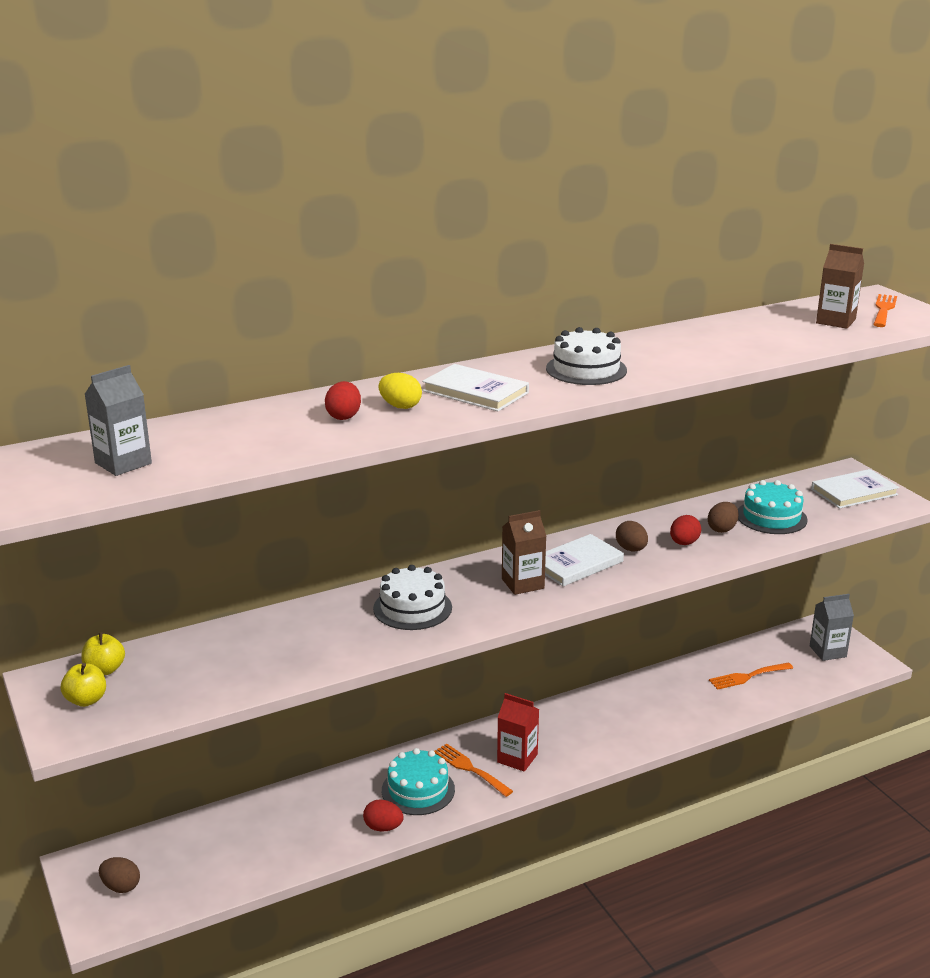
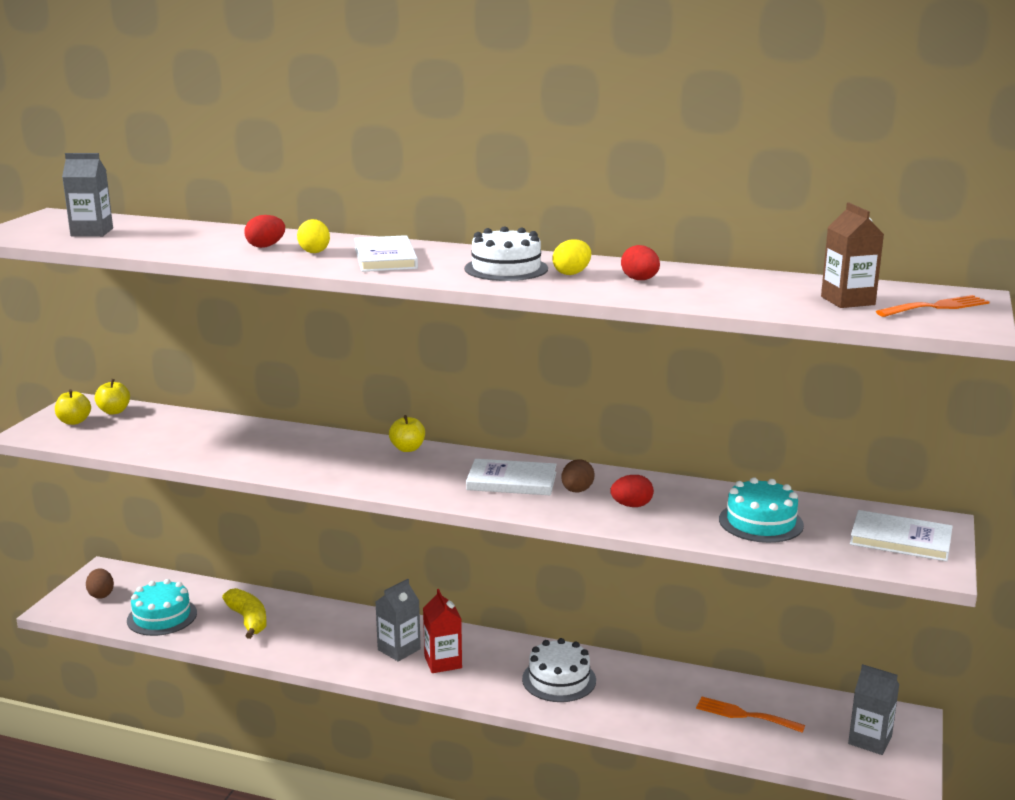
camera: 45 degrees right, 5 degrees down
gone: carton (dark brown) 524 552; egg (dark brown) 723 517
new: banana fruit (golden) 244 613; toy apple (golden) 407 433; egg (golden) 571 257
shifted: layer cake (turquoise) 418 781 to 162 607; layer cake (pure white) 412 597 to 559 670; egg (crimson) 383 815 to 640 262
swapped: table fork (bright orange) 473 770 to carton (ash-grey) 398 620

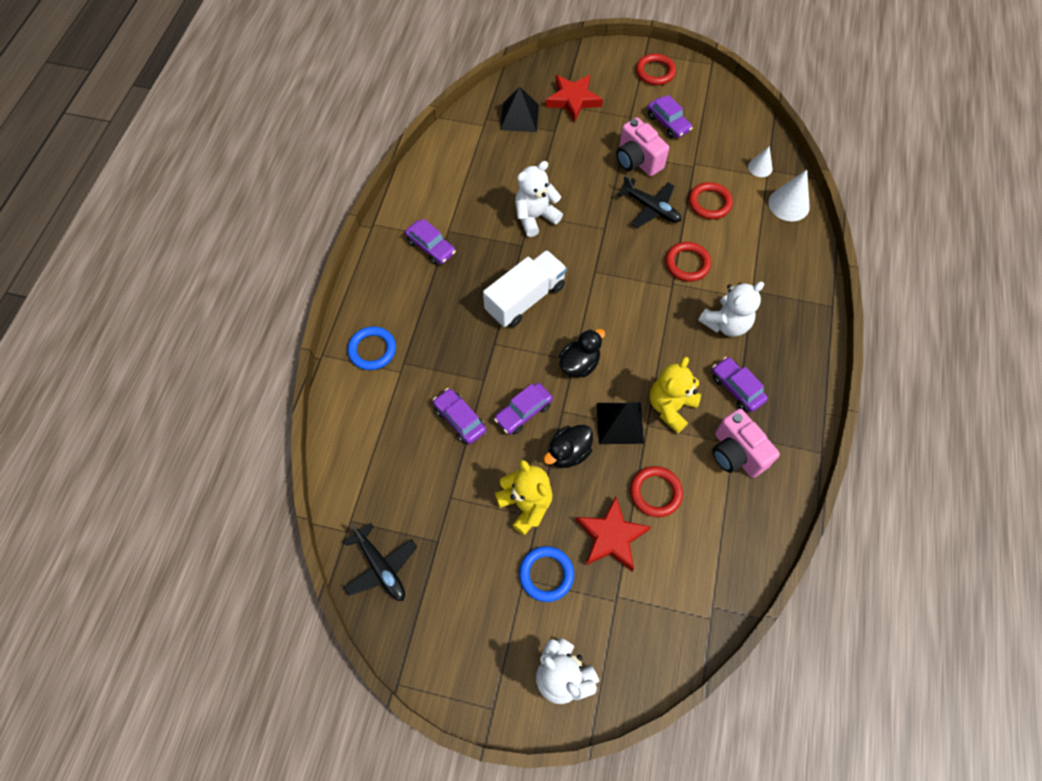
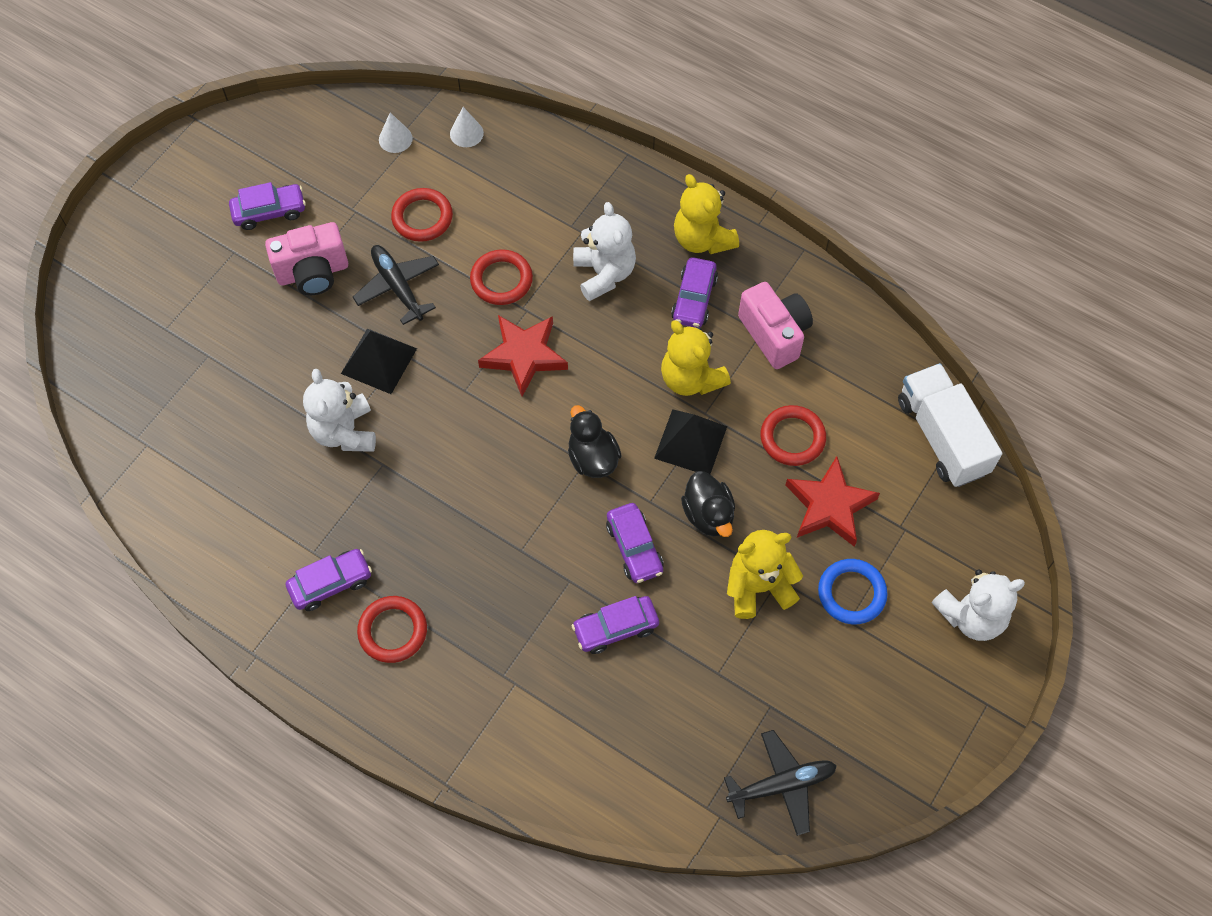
camera: 70 degrees left, 0 degrees up
gone: hoop (royal blue) 372 348
new: teddy bear (golden) 706 214
shifted: solid pyramid (black) 519 109 to 379 361; hoop (crimson) 656 69 to 392 629; star shape (crimson) 574 99 to 523 356; truck (pure white) 525 288 to 950 425
rotated: aeroplane (black) 649 201 = 396 285 90 degrees counterclockwise; toy car (purple) 740 384 = 694 292 60 degrees counterclockwise; photo camera (rose-pink) 746 443 = 775 325 105 degrees counterclockwise
scaled: cone shape (pure white) 789 195 = 467 127 x0.61

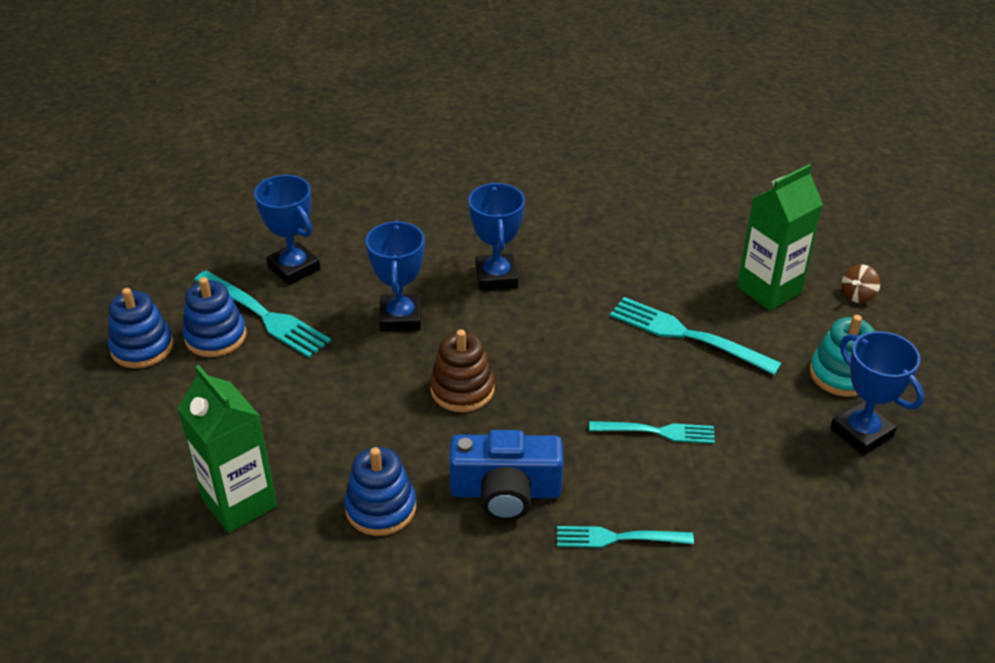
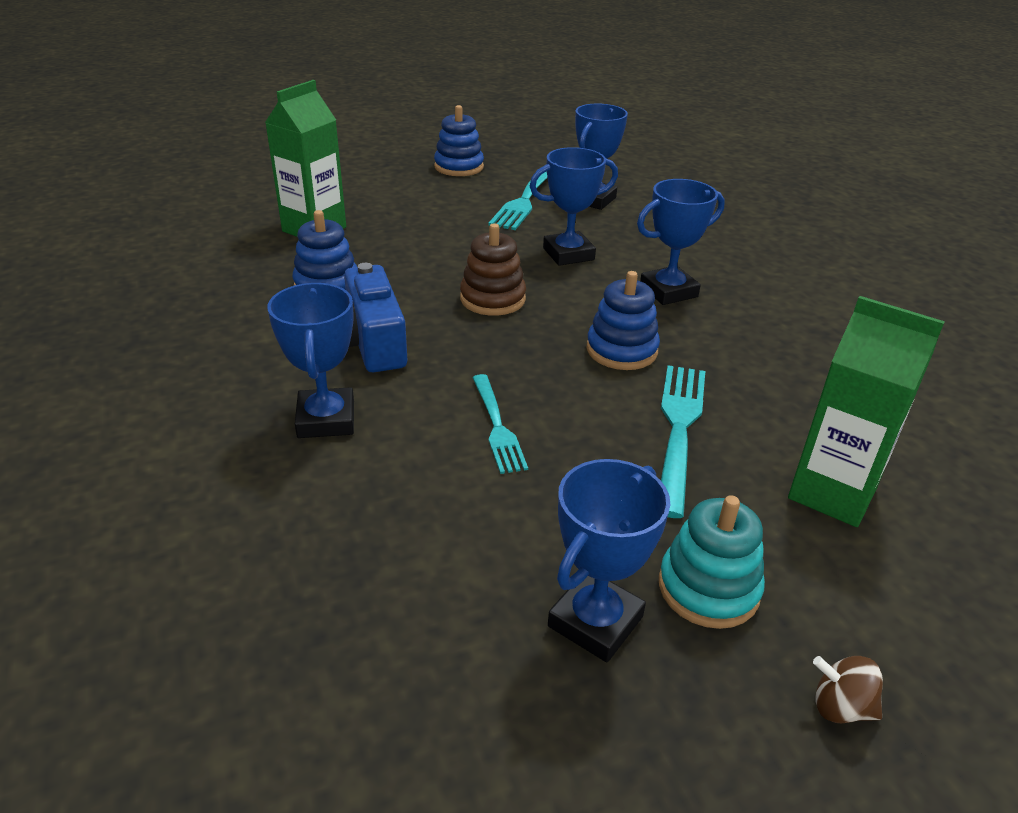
camera: 70 degrees right, 5 degrees down
shifted: ring stacker (royal blue) 214 317 to 623 320; toy top (dark brown) 860 283 to 848 689
swapped: table fork (turquoise) 625 537 to award cup (royal blue) 310 360

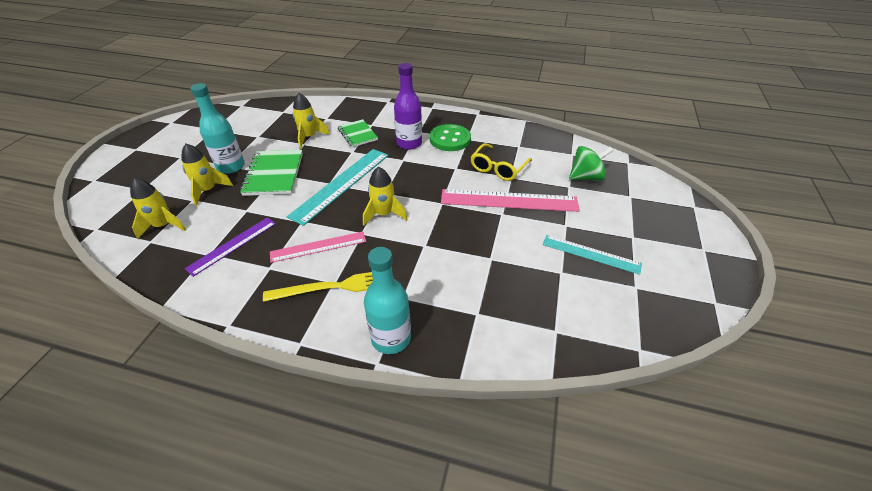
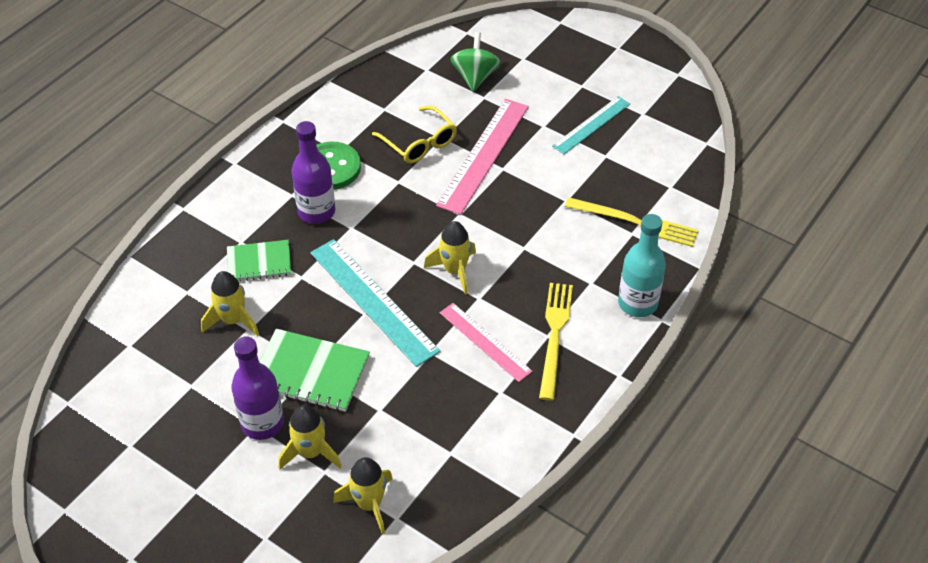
camera: 70 degrees left, 5 degrees up
gone: measuring stick (purple) 230 247
new: table fork (golden) 631 222
repainted: bottle (turquoise) 217 128 to bottle (purple) 257 388
rotated: measuring stick (rose-pink) 318 247 = 486 342 45 degrees counterclockwise

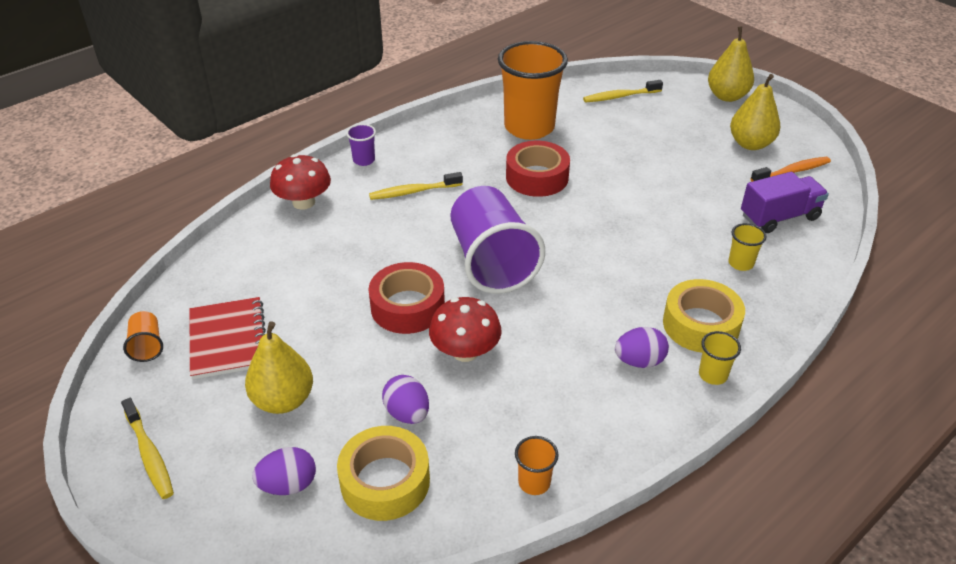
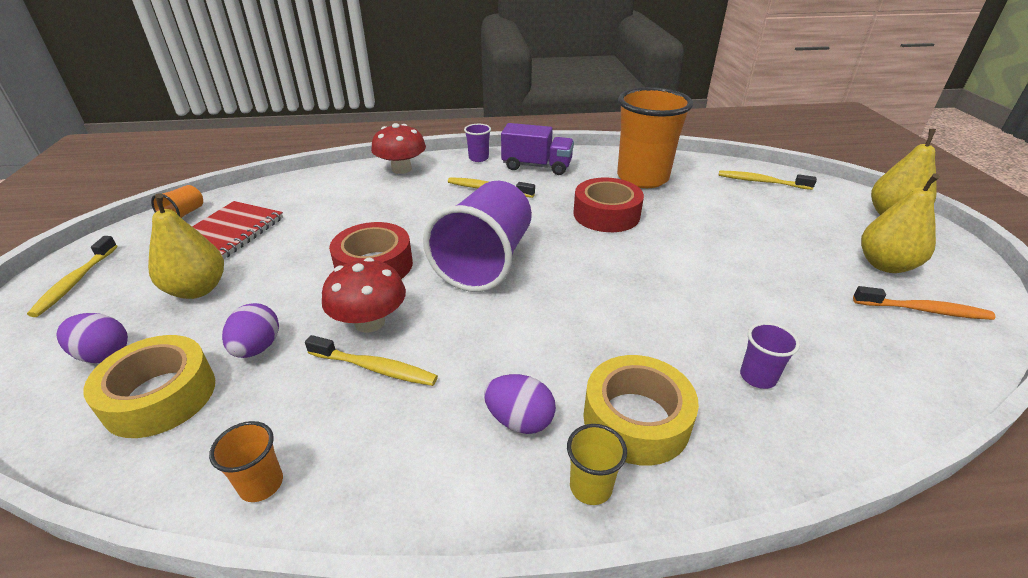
camera: 35 degrees right, 5 degrees down
new: toothbrush (golden) 371 360
shifted: truck (purple) 785 202 to 537 149
repainted: beaker (golden) 747 247 to beaker (purple) 770 355

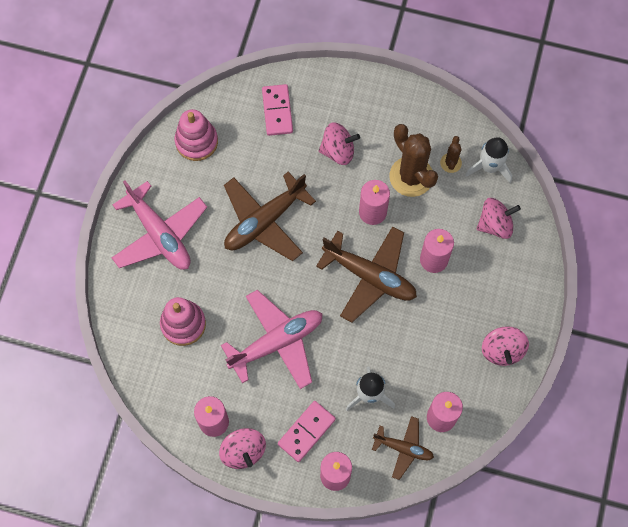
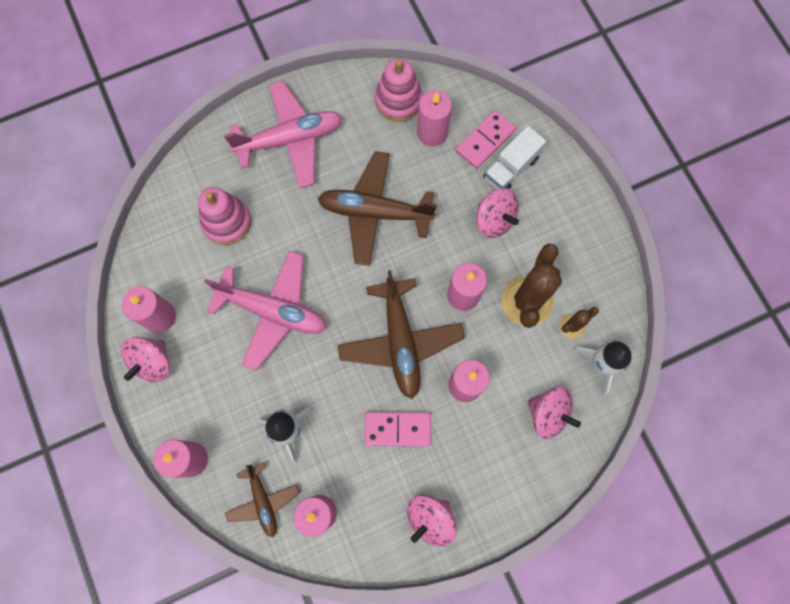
camera: 50 degrees right, 5 degrees up
new: pillar candle (rose-pink) 434 118; truck (pure white) 514 157
shifted: domino tile (rose-pink) 307 431 to 398 429
rotated: aeroplane (rose-pink) 159 225 = 283 134 120 degrees counterclockwise

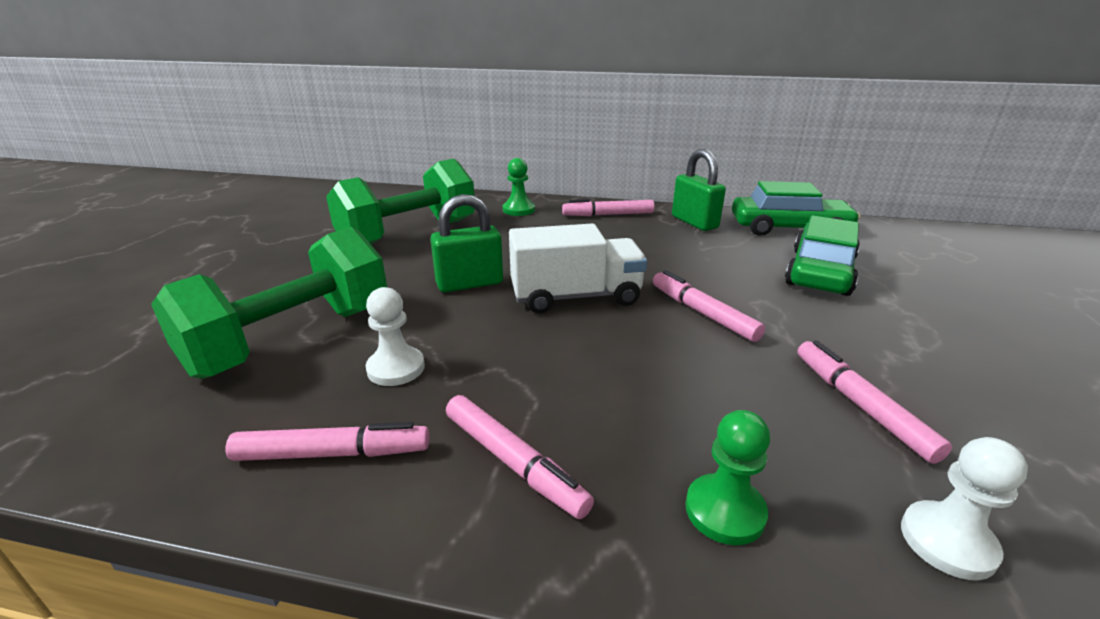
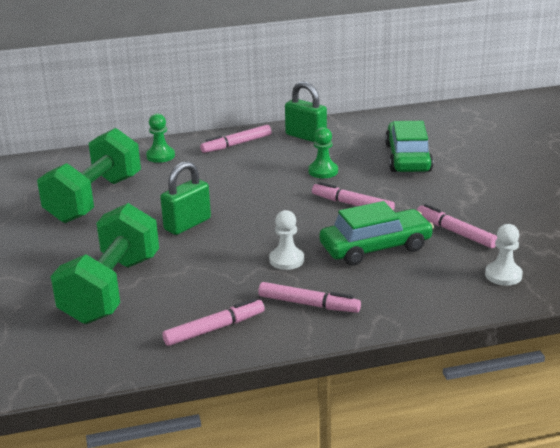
camera: 25 degrees left, 0 degrees up
gone: truck (pure white) 578 268
shifted: pawn (pure white) 395 336 to 286 240; pawn (green) 727 477 to 323 152; toy car (green) 796 208 to 376 233

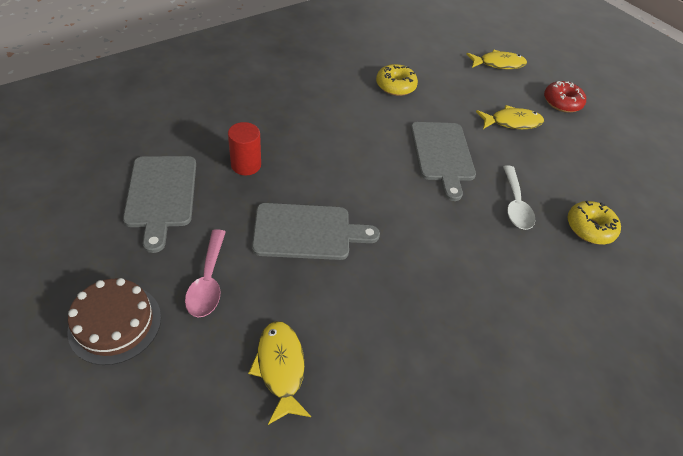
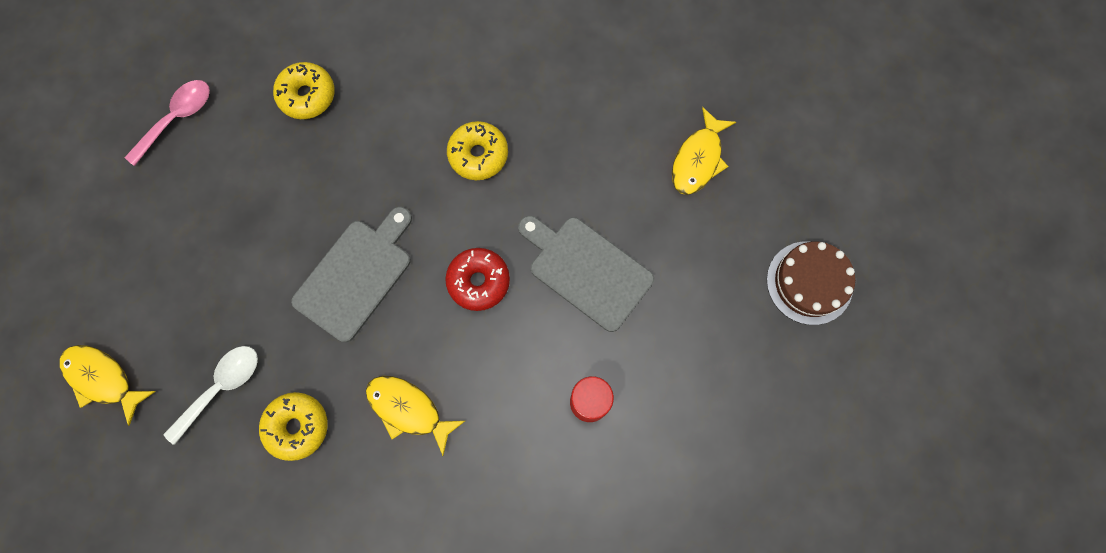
camera: 135 degrees left, 25 degrees up
gone: chopping board (ash-grey) 159 204
new: doughnut (golden) 477 150
shifted: teaspoon (rose-pink) 205 273 to 167 123; teaspoon (pure white) 519 197 to 211 395; toy fish (golden) 510 117 to 415 416; doughnut (crimson) 565 97 to 477 279

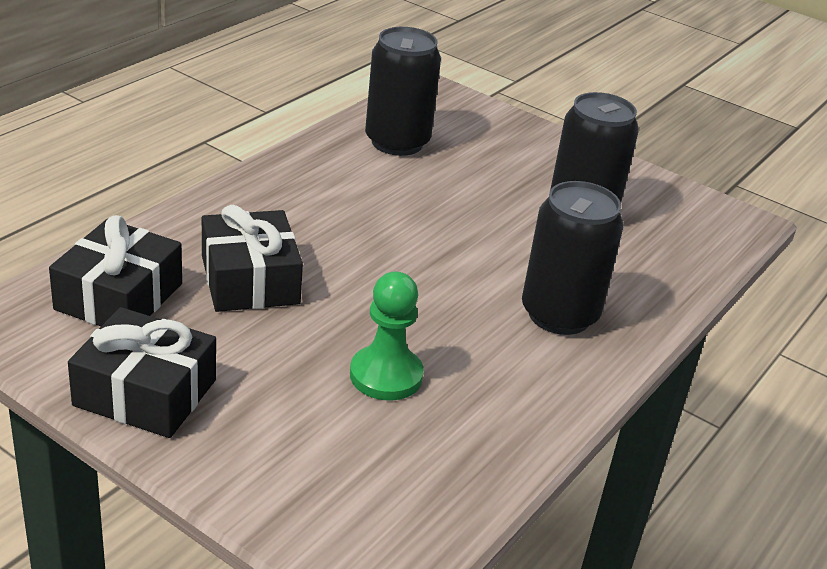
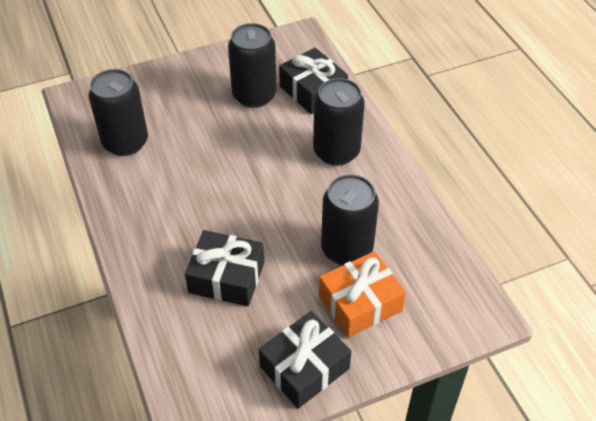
camera: 55 degrees left, 15 degrees up
new: wrapped gift (bright orange) 362 294
shifted: wrapped gift (black) 115 270 to 313 81
swapped: pawn (green) 387 336 to can (black) 350 219

